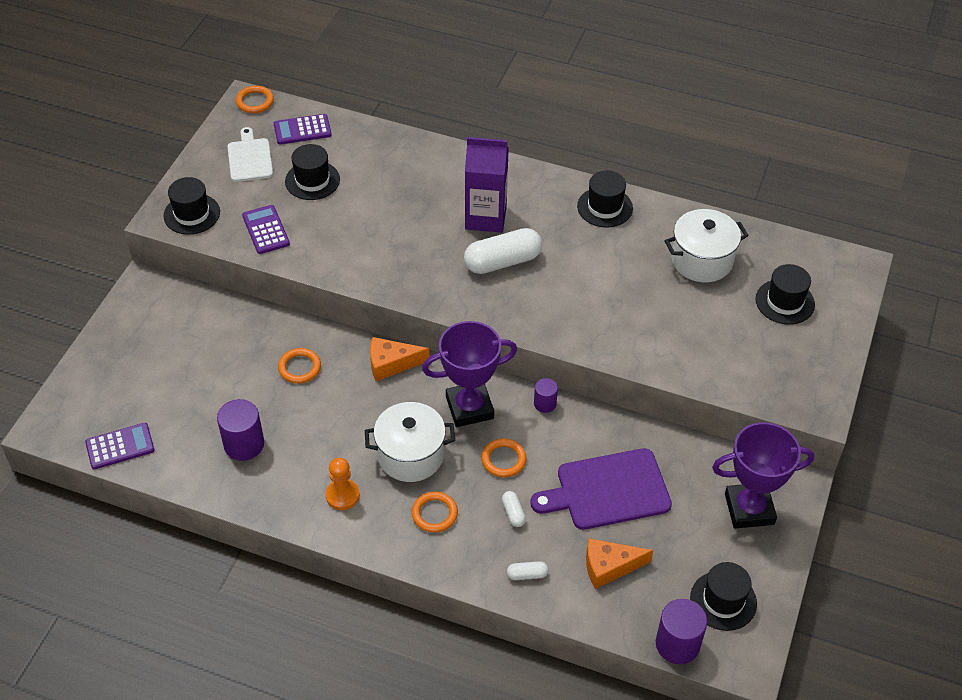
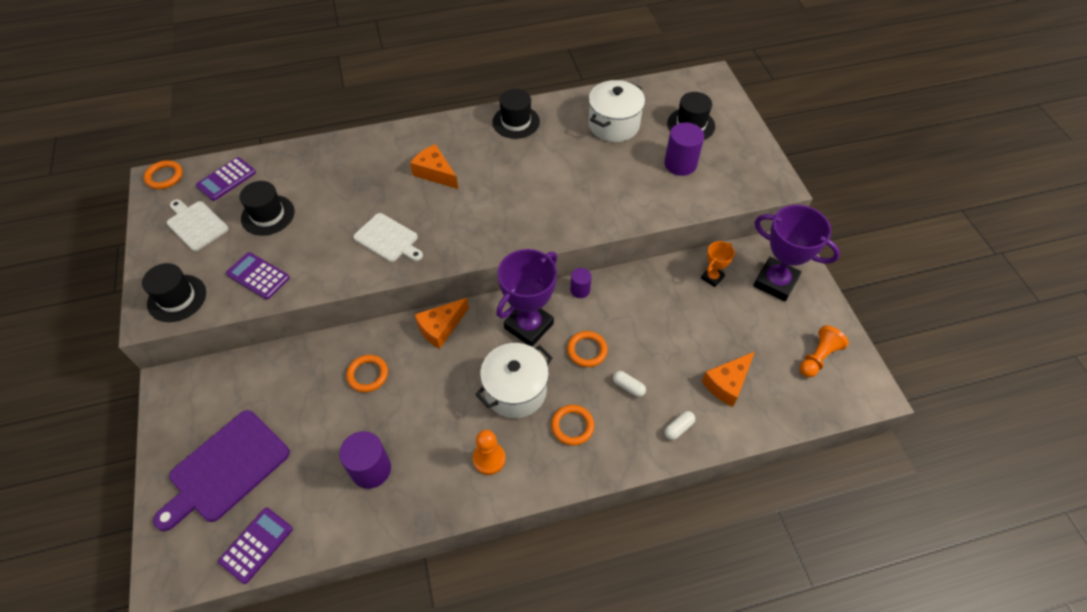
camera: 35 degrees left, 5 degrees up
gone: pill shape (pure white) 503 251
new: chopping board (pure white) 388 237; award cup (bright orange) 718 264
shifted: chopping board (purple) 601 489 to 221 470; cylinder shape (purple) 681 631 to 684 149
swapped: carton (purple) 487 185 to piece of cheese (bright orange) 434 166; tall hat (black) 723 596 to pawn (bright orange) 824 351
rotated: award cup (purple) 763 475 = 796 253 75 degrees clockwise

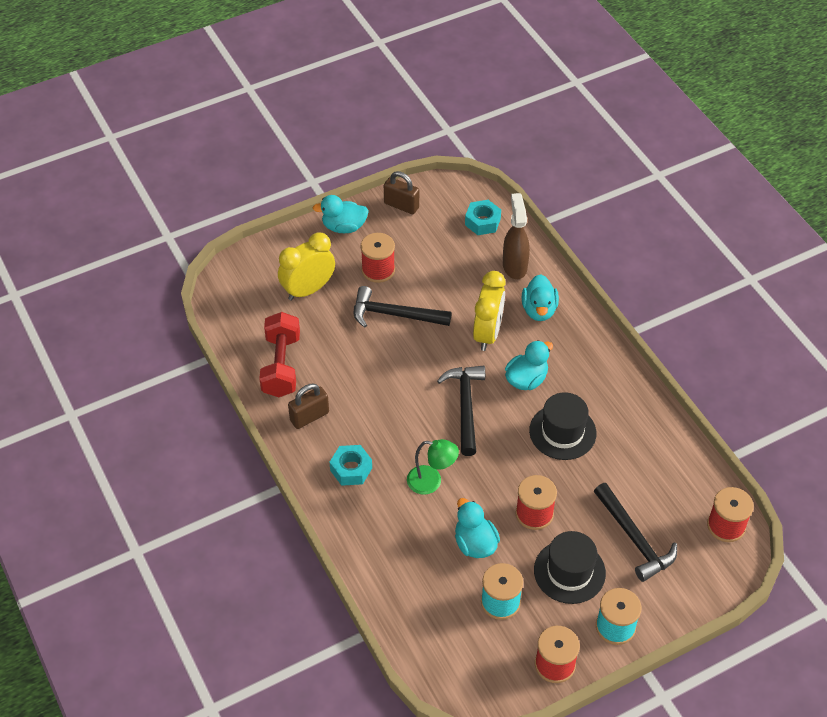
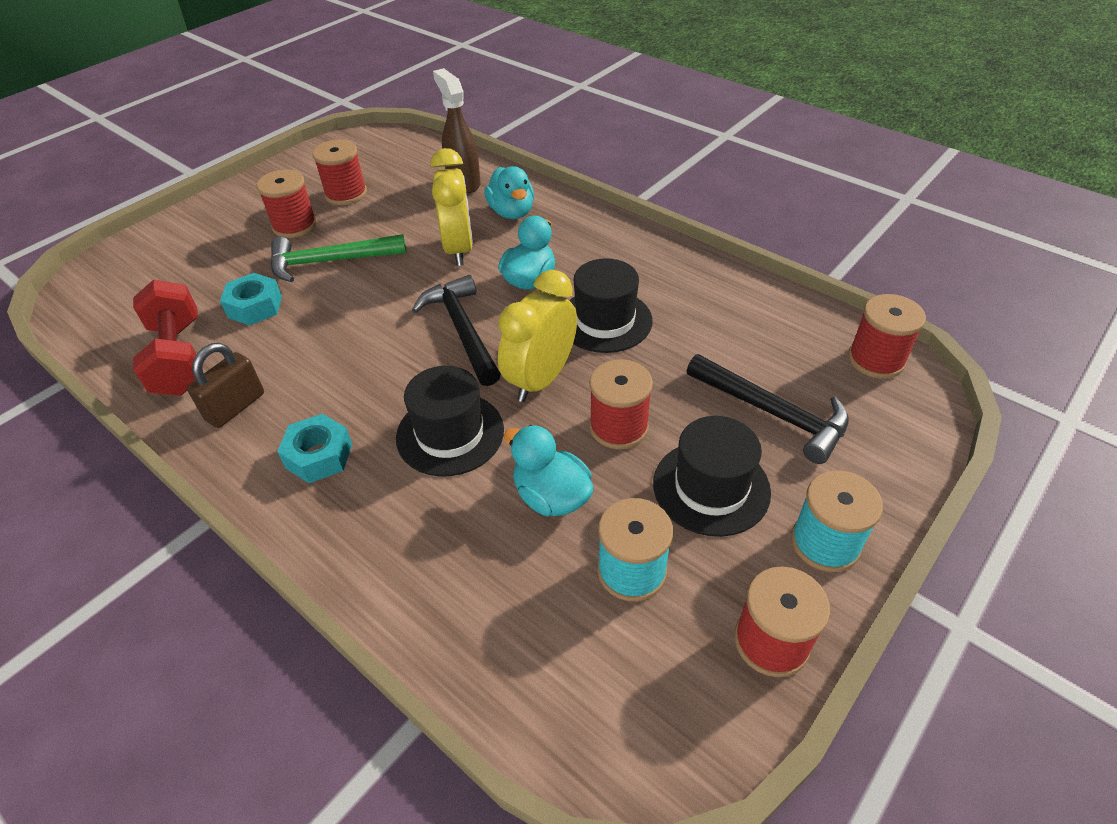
camera: 20 degrees left, 5 degrees down
gone: toy duck (turquoise) 341 214; lock (dark brown) 401 192
new: spool (crimson) 339 172
shifted: hexagon nut (turquoise) 483 217 to 251 299; clock (golden) 306 266 to 537 336
swapped: reading lamp (green) 433 467 to tall hat (black) 450 421
repainted: hammer (black) 403 307 to hammer (green) 338 258

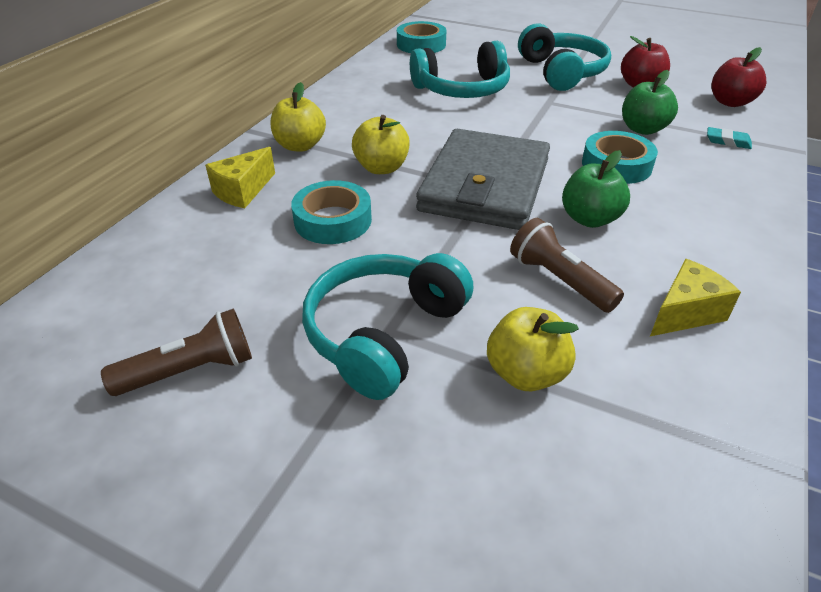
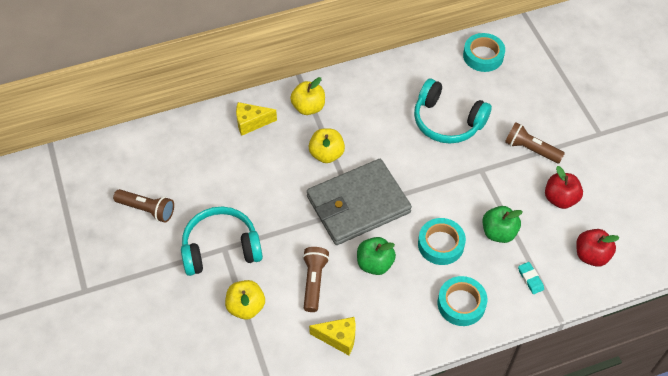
camera: 45 degrees right, 15 degrees up
shifted: sticky tape (turquoise) 331 212 to 462 301
swapped: over-ear headphones (turquoise) 564 57 to pocket torch (dark brown) 535 142

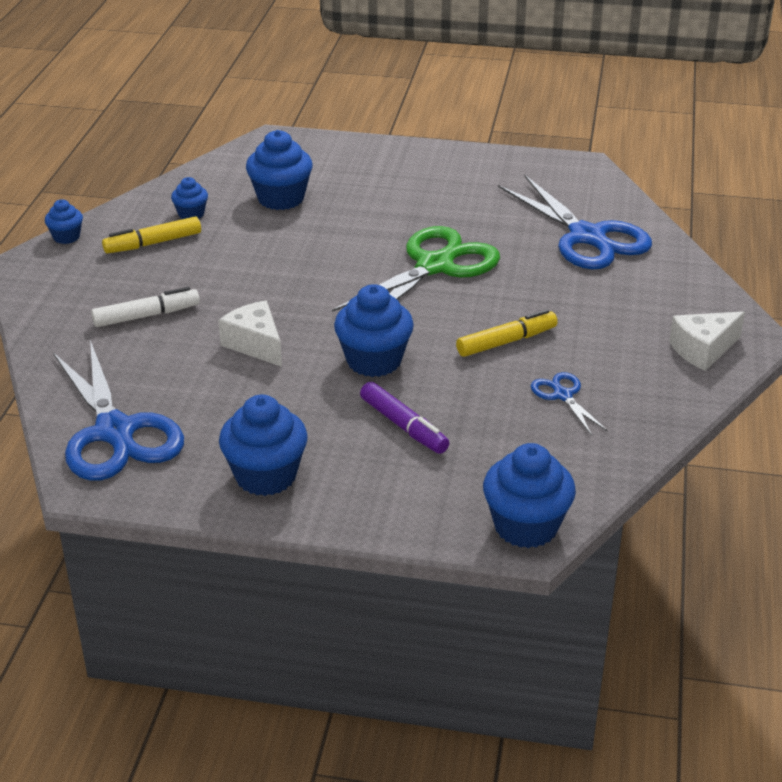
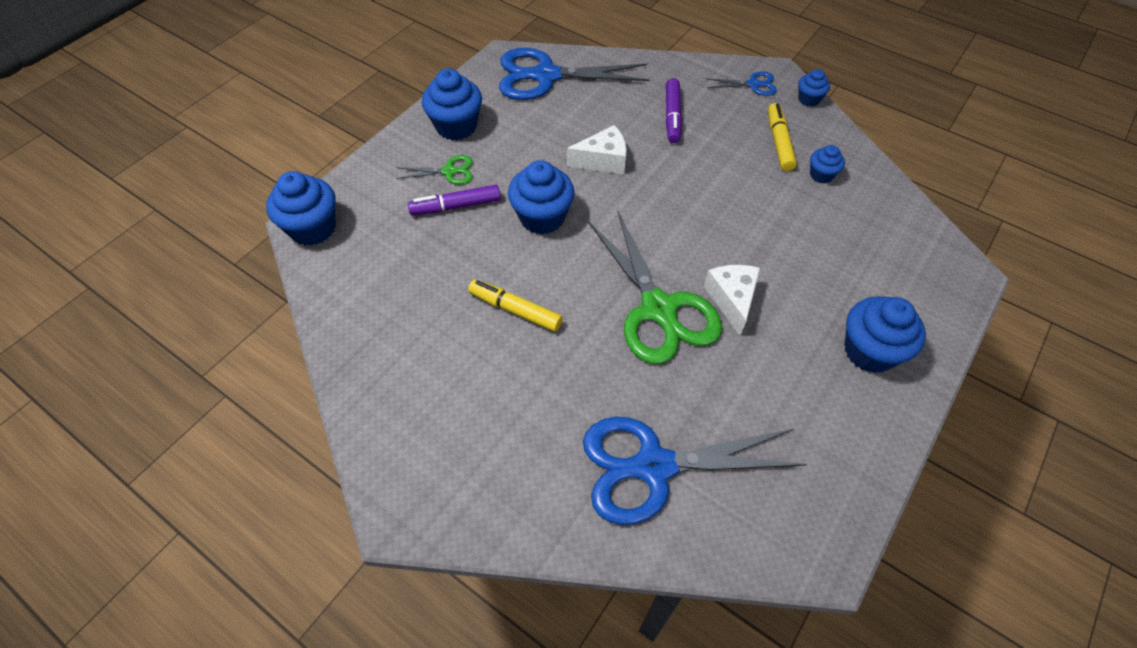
camera: 115 degrees right, 20 degrees up
new: pair of scissors (green) 434 169
shifted: piece of cheese (pure white) 707 341 to 732 300; pair of scissors (royal blue) 569 404 to 741 83; fairy cake (royal blue) 279 170 to 885 334
repainted: felt pen (pure white) 145 307 to felt pen (purple) 674 110
rotated: felt pen (golden) 507 333 = 515 305 120 degrees clockwise

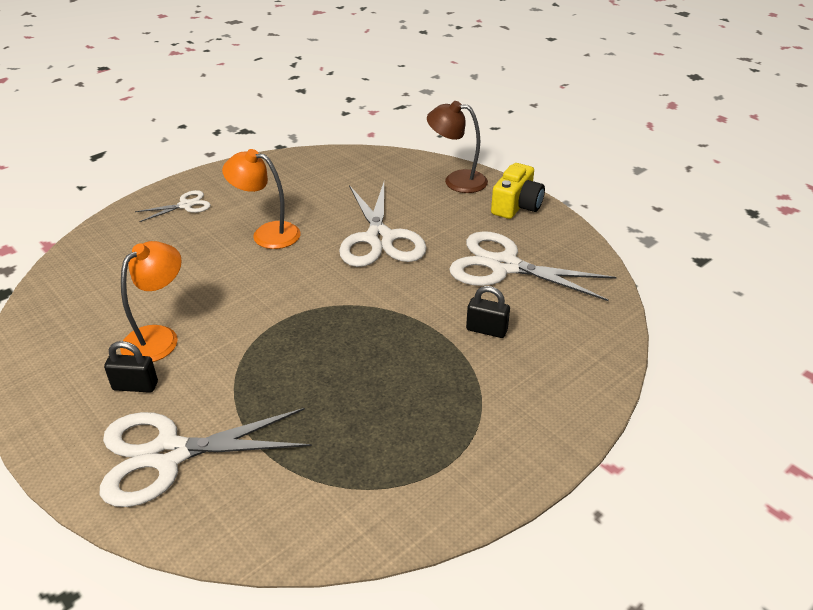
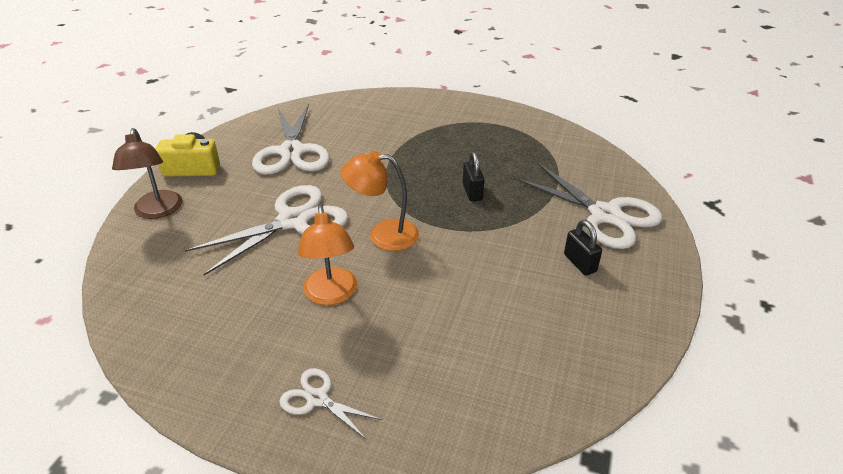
camera: 120 degrees left, 0 degrees up
shifted: reading lamp (bright orange) 151 301 to 379 201; lock (black) 488 312 to 473 177

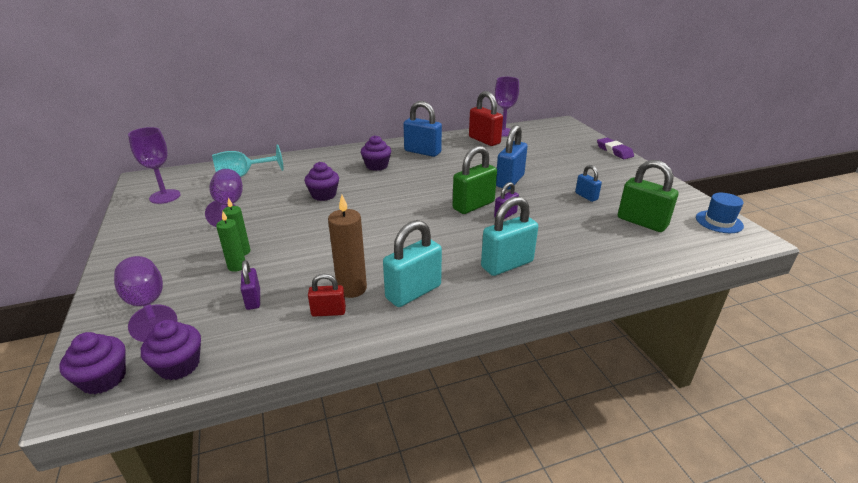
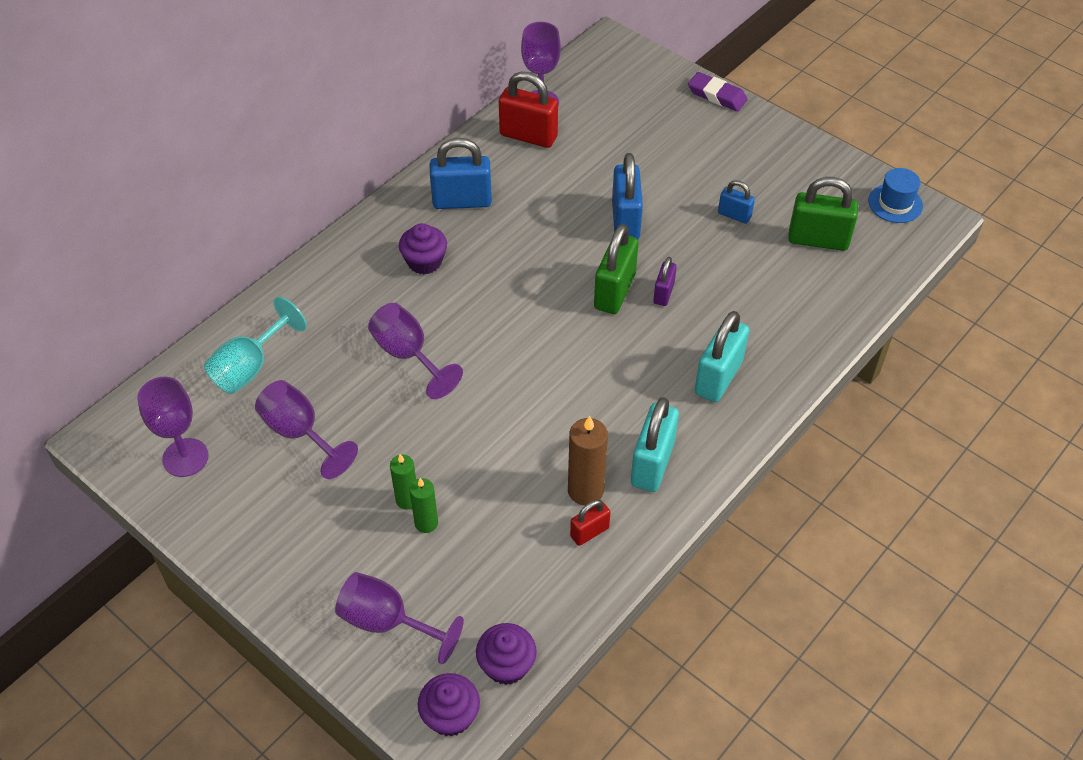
camera: 30 degrees left, 20 degrees up
gone: lock (purple) 250 285
swapped: fairy cake (purple) 322 181 to wine glass (purple) 415 351

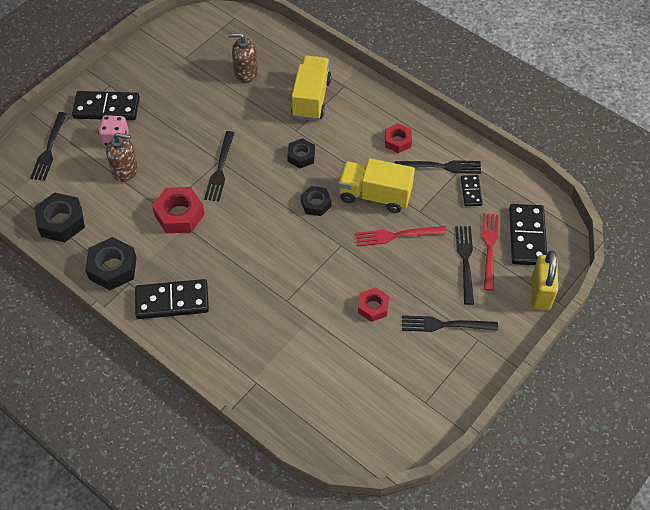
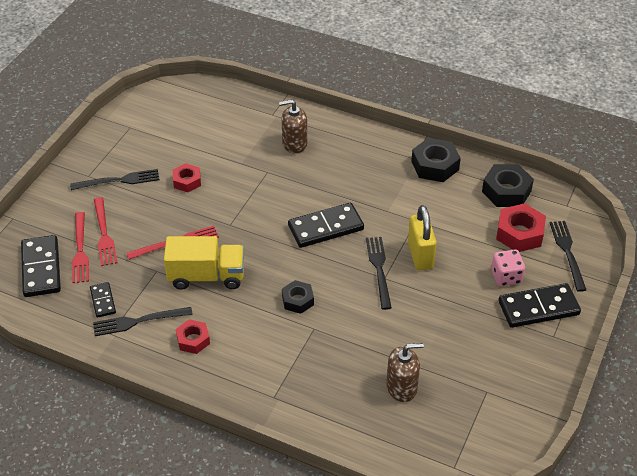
camera: 165 degrees right, 10 degrees down
gone: truck (golden) 311 88; hexagon nut (black) 316 201
shifted: soap dispenser (dark brown) 122 157 to 293 127; domino tile (black) 172 299 to 326 225; lock (golden) 545 280 to 422 237; hexagon nut (crimson) 178 210 to 521 227
repainted: table fork (black) 464 265 to table fork (crimson) 105 231

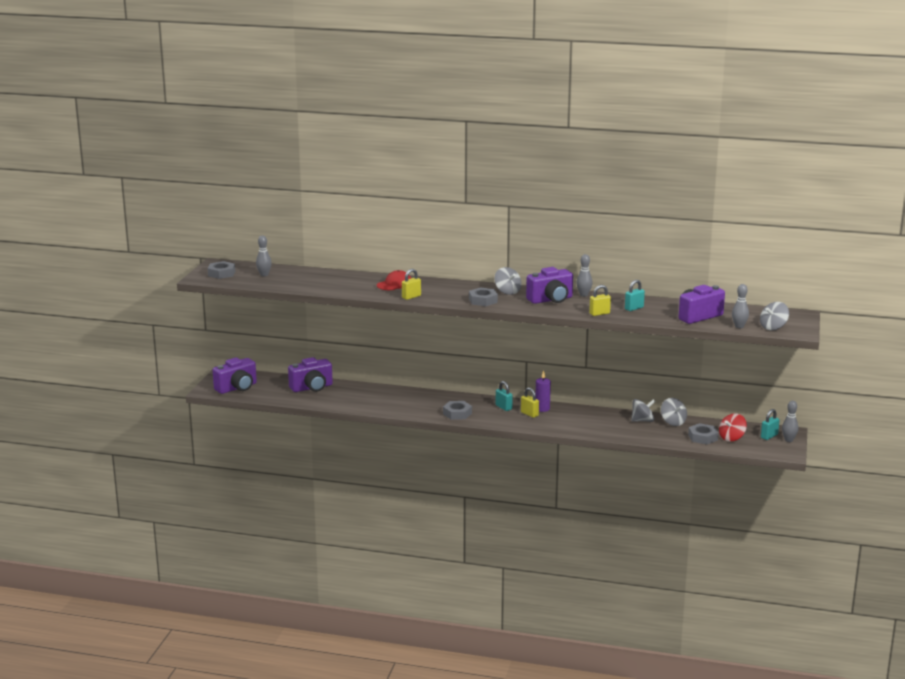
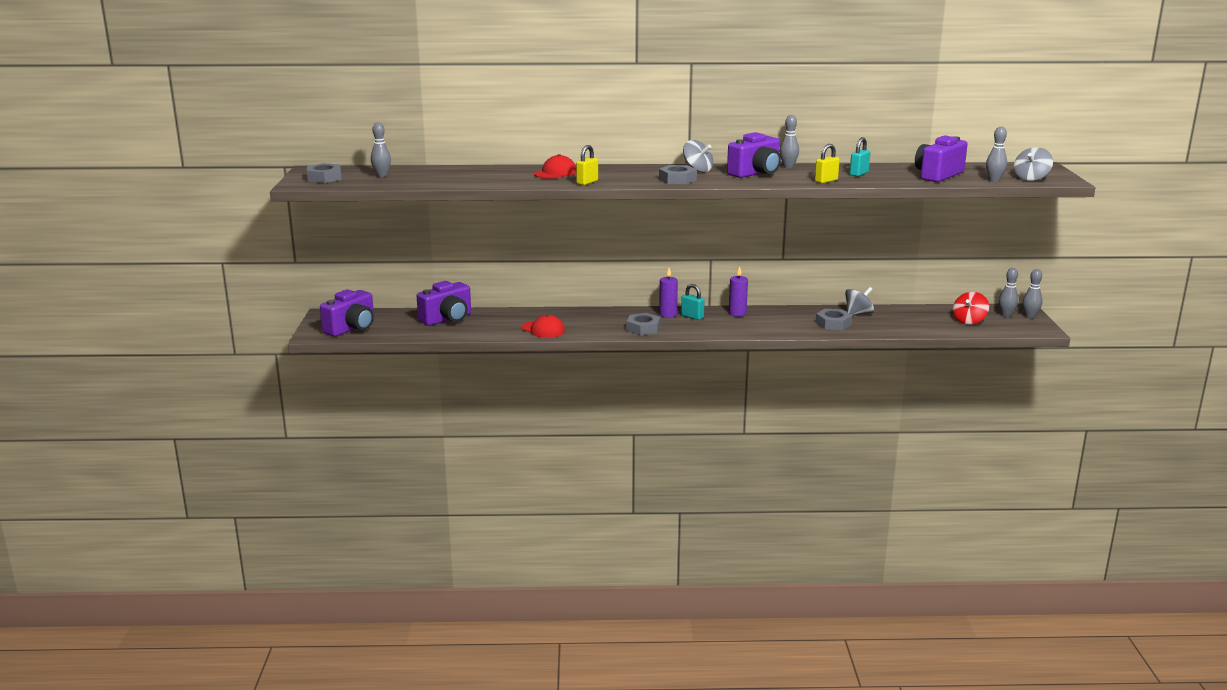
camera: 15 degrees left, 0 degrees up
gone: lock (golden) 530 402; toy top (ash-grey) 674 412
new: baseball cap (crimson) 543 326; pillar candle (purple) 668 293
shifted: hexagon nut (ash-grey) 703 433 to 834 319
swapped: lock (turquoise) 770 424 to bowling pin (ash-grey) 1008 292

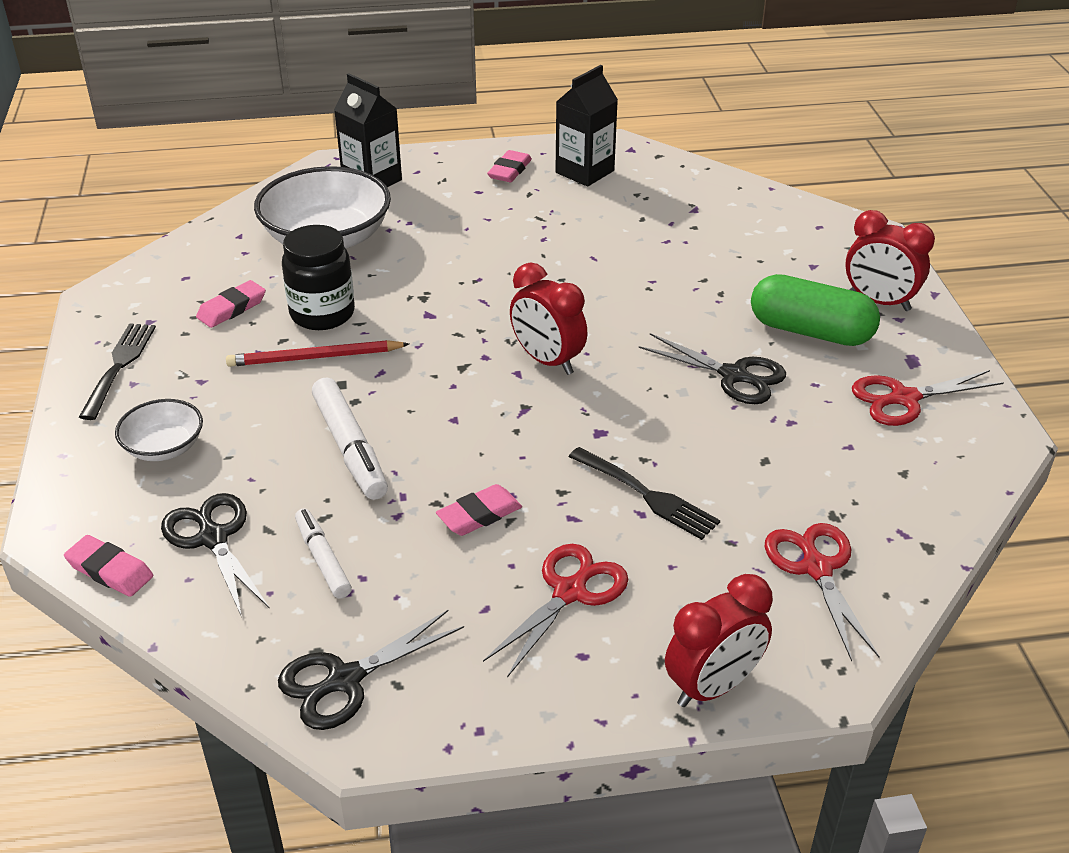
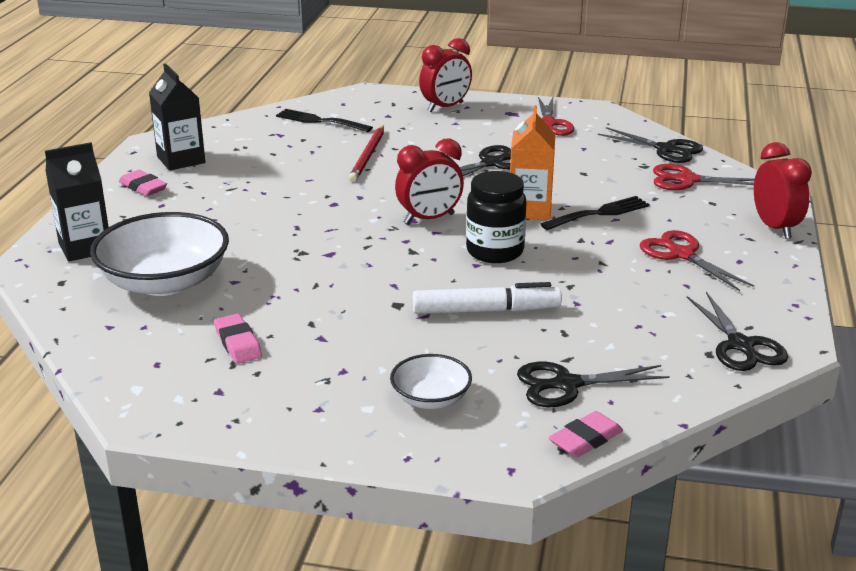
camera: 70 degrees left, 10 degrees down
gone: felt pen (pure white) 323 553; gum eraser (rose-pink) 479 510; pill shape (green) 815 310
new: carton (bright orange) 532 162; pair of scissors (black) 650 145
shifted: table fork (black) 117 371 to 324 120; lead pencil (crimson) 317 353 to 366 153; preserve jar (black) 318 277 to 496 217

